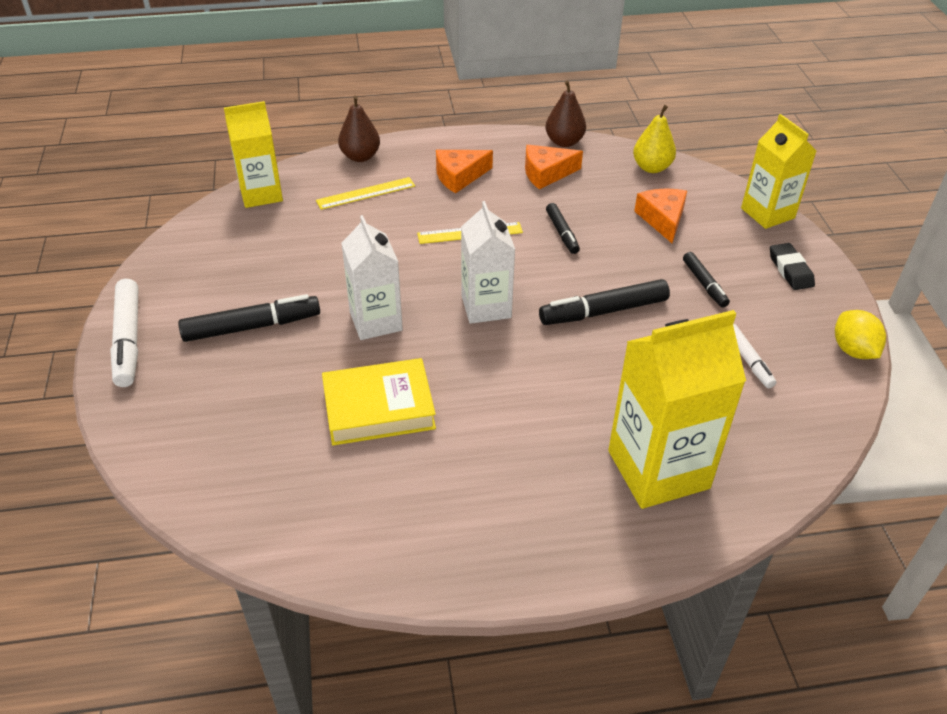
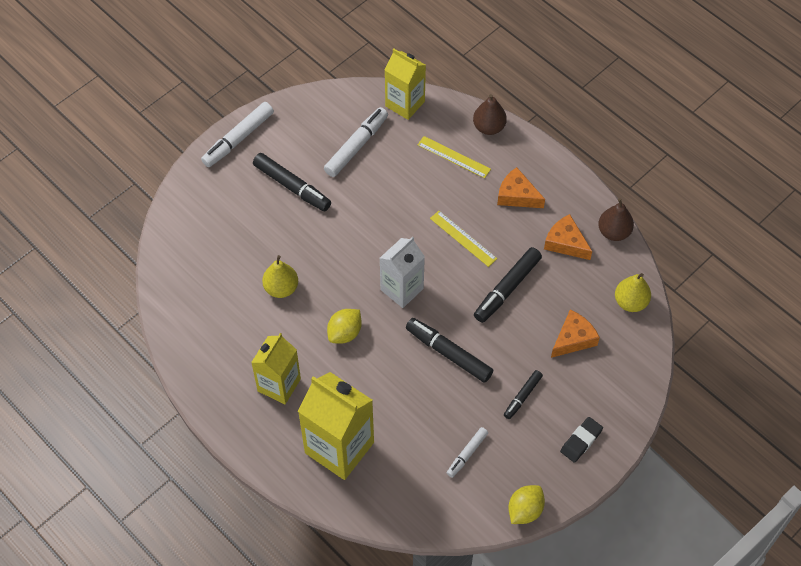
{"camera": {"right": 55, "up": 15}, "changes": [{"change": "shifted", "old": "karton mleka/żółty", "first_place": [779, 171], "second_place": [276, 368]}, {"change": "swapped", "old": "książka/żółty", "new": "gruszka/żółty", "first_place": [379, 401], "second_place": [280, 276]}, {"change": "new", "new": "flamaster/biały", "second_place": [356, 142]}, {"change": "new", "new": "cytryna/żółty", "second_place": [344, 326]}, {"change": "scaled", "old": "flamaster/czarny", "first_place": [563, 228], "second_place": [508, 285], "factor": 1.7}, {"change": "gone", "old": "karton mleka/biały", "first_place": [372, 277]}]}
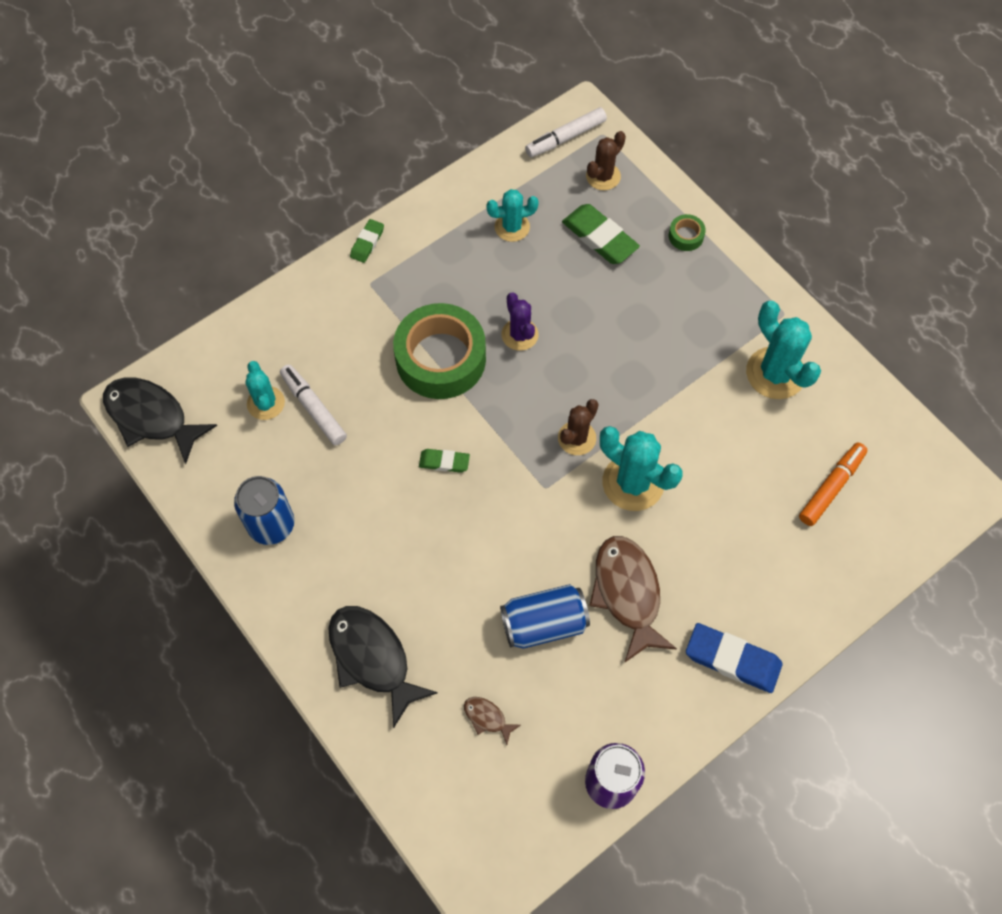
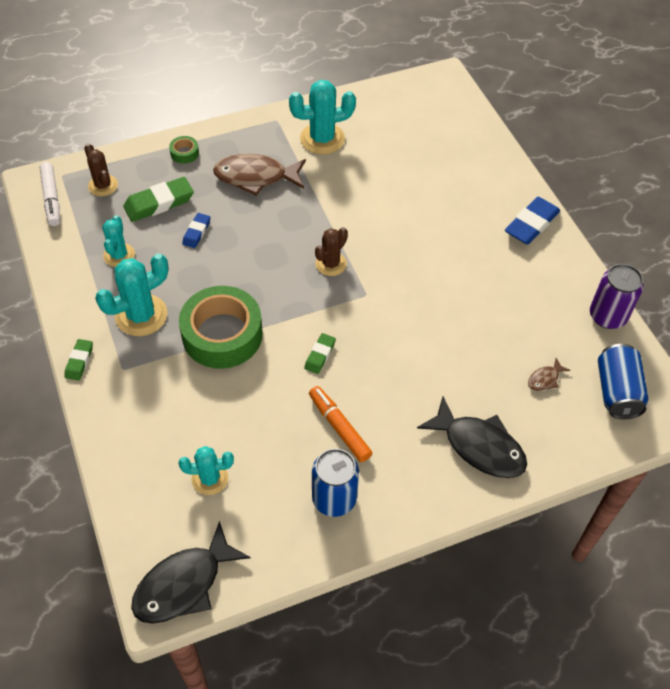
{"camera": {"right": -75, "up": -10}, "changes": [{"change": "rotated", "old": "gumka do mazania/zielony", "first_place": [367, 241], "second_place": [78, 360], "degrees": 60}, {"change": "shifted", "old": "kaktus/turkusowy", "first_place": [641, 468], "second_place": [132, 294]}, {"change": "new", "new": "gumka do mazania/niebieski", "second_place": [196, 230]}, {"change": "shifted", "old": "ryba/brązowy", "first_place": [633, 599], "second_place": [259, 175]}, {"change": "shifted", "old": "flamaster/pomarańczowy", "first_place": [833, 484], "second_place": [340, 424]}, {"change": "rotated", "old": "kaktus/brązowy", "first_place": [578, 427], "second_place": [331, 251], "degrees": 75}, {"change": "rotated", "old": "ryba/czarny", "first_place": [383, 667], "second_place": [472, 437], "degrees": -120}, {"change": "shifted", "old": "puszka/niebieski", "first_place": [545, 616], "second_place": [623, 381]}, {"change": "gone", "old": "flamaster/biały", "first_place": [313, 404]}, {"change": "gone", "old": "kaktus/fioletowy", "first_place": [520, 321]}]}
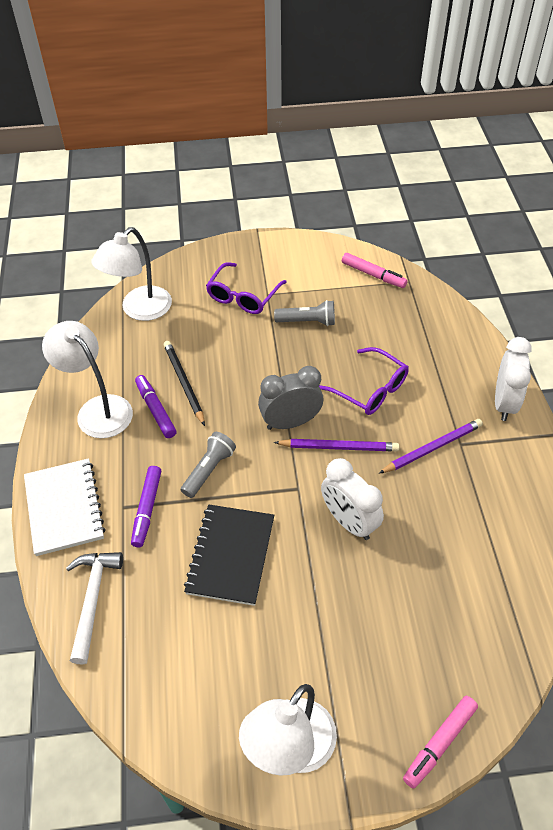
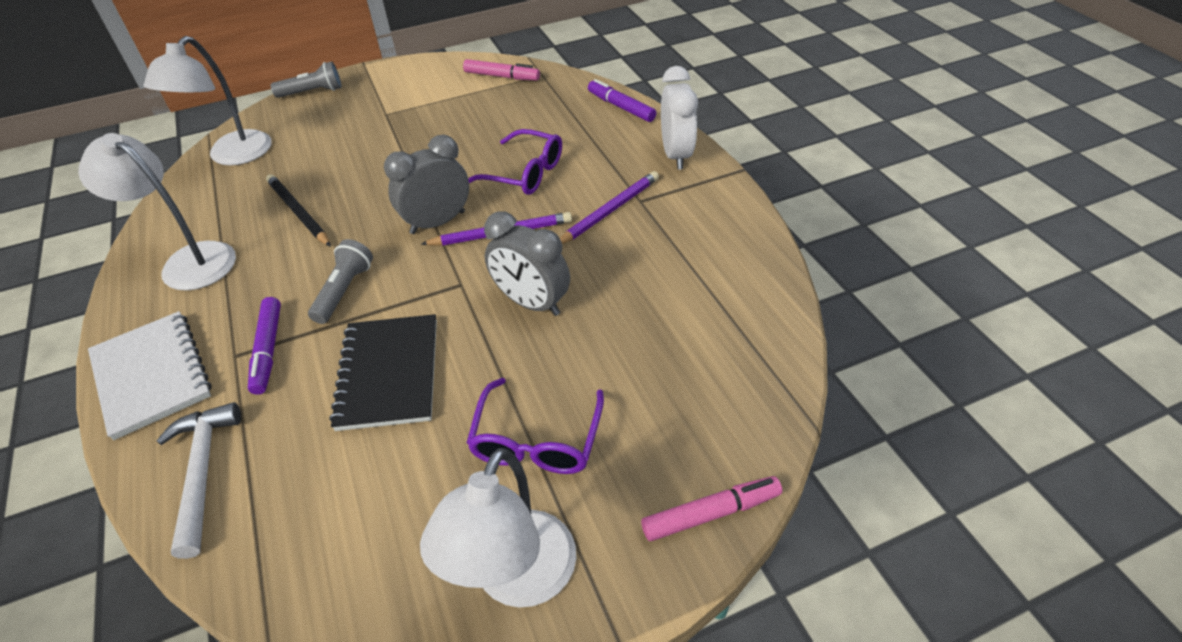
{"camera": {"right": -15, "up": -5}, "changes": [{"change": "shifted", "old": "latarka/szary", "first_place": [304, 313], "second_place": [306, 79]}, {"change": "shifted", "old": "okulary/fioletowy", "first_place": [246, 288], "second_place": [535, 426]}, {"change": "repainted", "old": "budzik/biały", "new": "budzik/szary", "first_place": [352, 499], "second_place": [527, 264]}, {"change": "shifted", "old": "flamaster/fioletowy", "first_place": [156, 406], "second_place": [622, 100]}, {"change": "rotated", "old": "flamaster/różowy", "first_place": [440, 742], "second_place": [711, 508], "degrees": -135}]}
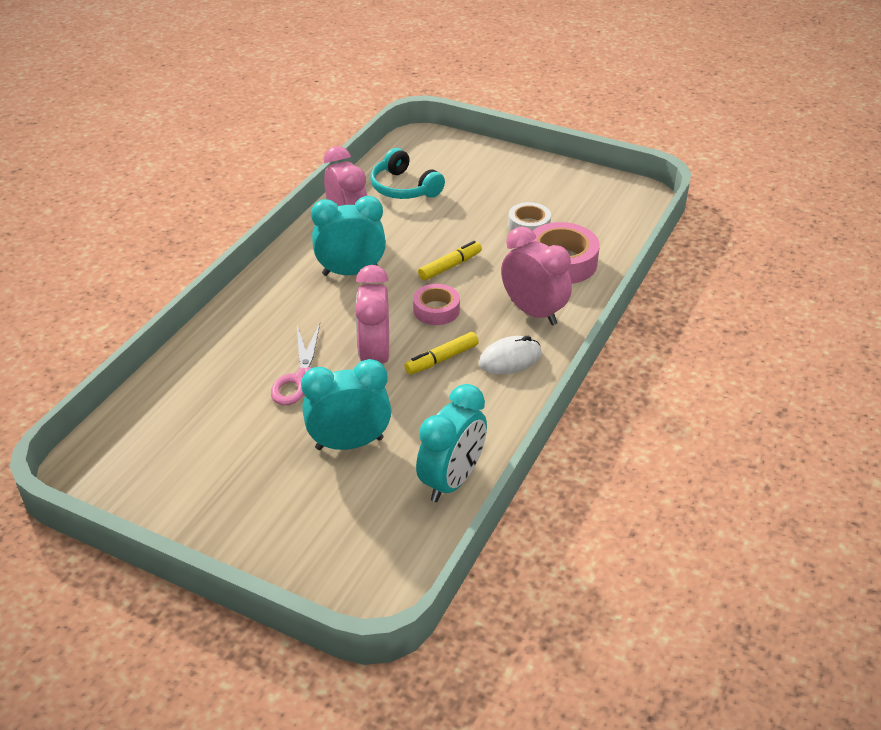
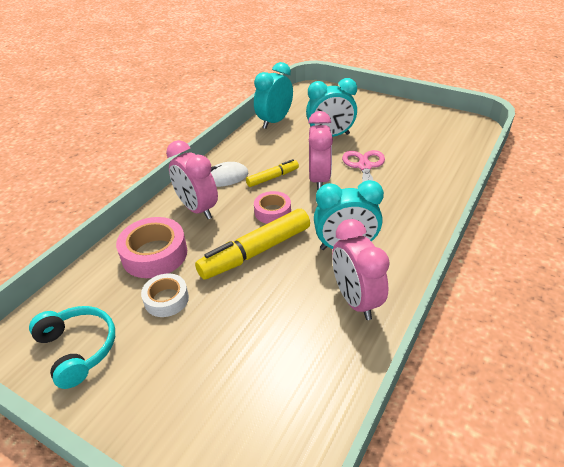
{"camera": {"right": -175, "up": 0}, "changes": [{"change": "shifted", "old": "słuchawki/turkusowy", "first_place": [407, 173], "second_place": [72, 347]}, {"change": "scaled", "old": "flamaster/żółty", "first_place": [450, 261], "second_place": [252, 244], "factor": 1.84}]}
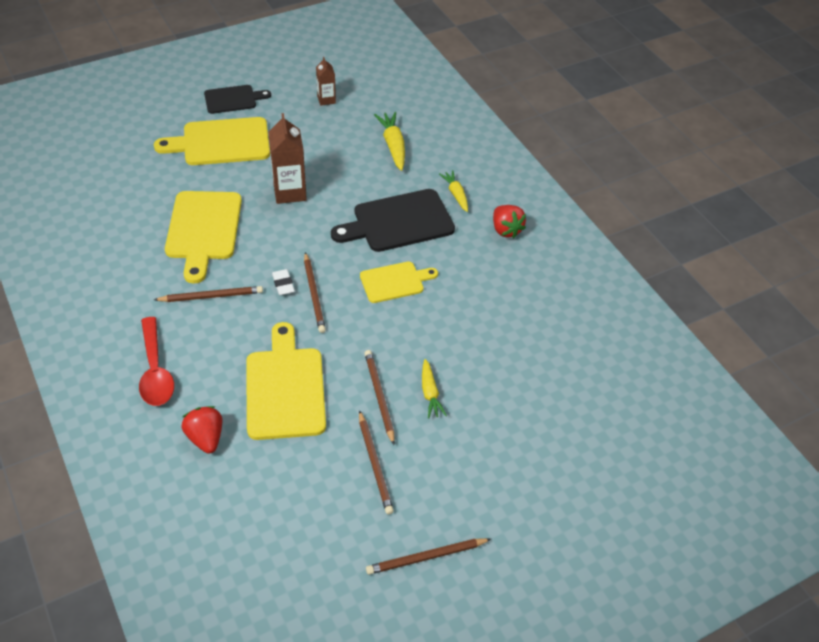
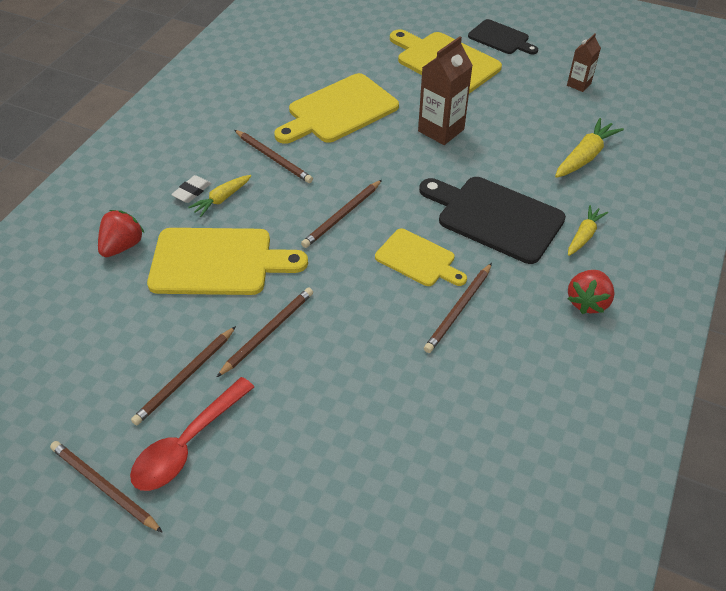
{"camera": {"right": 55, "up": 0}, "changes": [{"change": "shifted", "old": "łyżka/czerwony", "first_place": [156, 361], "second_place": [192, 434]}, {"change": "rotated", "old": "deska do krojenia/żółty", "first_place": [286, 381], "second_place": [227, 261], "degrees": 45}, {"change": "shifted", "old": "gumka do mazania/biały", "first_place": [283, 282], "second_place": [191, 189]}, {"change": "shifted", "old": "marchewka/żółty", "first_place": [434, 388], "second_place": [219, 196]}, {"change": "new", "new": "ołówek/brązowy", "second_place": [458, 308]}]}
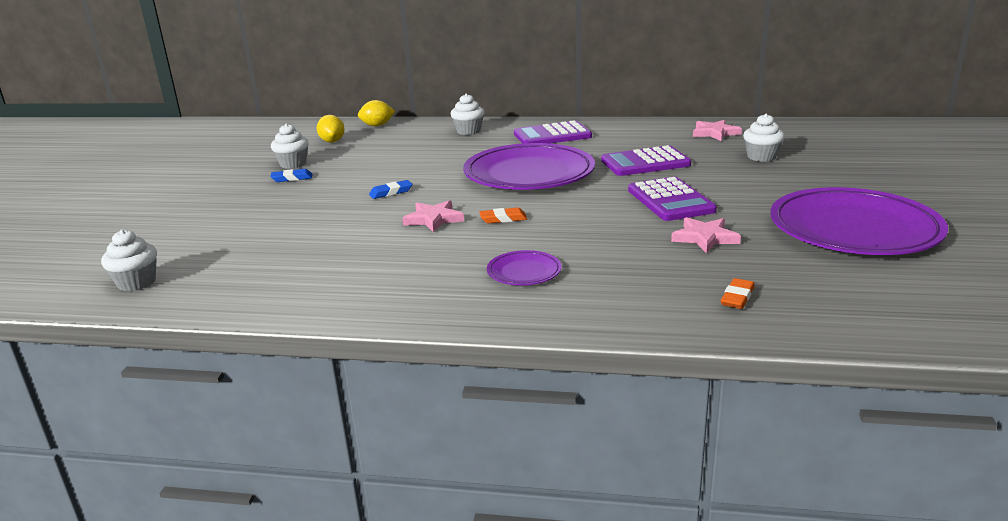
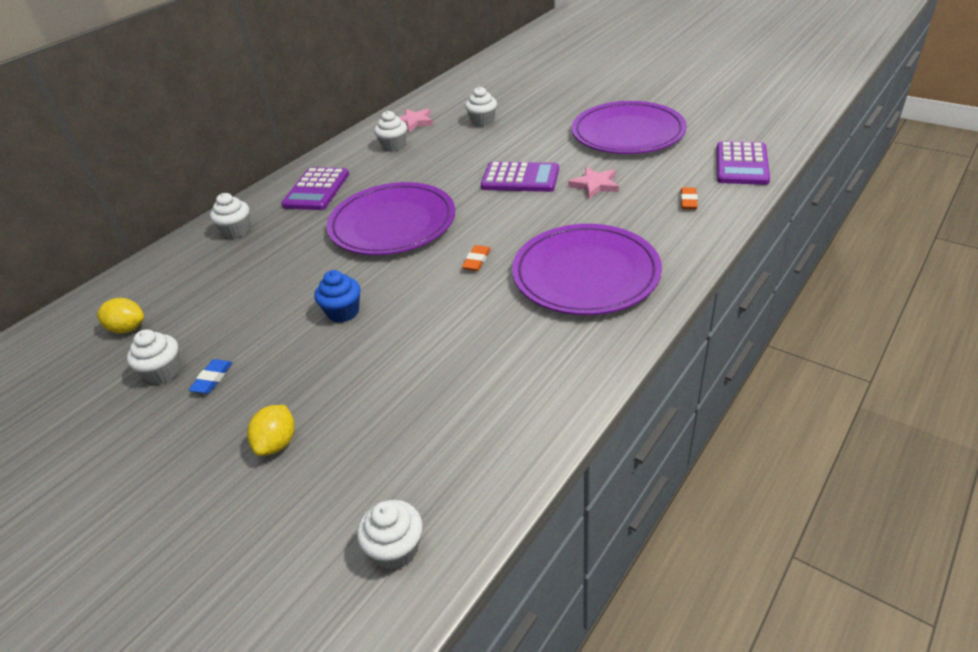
{"camera": {"right": -60, "up": 15}, "changes": [{"change": "shifted", "old": "cytryna/żółty", "first_place": [376, 113], "second_place": [271, 430]}, {"change": "swapped", "old": "gumka do mazania/niebieski", "new": "muffinka/niebieski", "first_place": [390, 189], "second_place": [337, 296]}, {"change": "new", "new": "muffinka/biały", "second_place": [390, 131]}, {"change": "scaled", "old": "talerz/fioletowy", "first_place": [524, 267], "second_place": [587, 269], "factor": 2.31}, {"change": "rotated", "old": "gumka do mazania/pomarańczowy", "first_place": [738, 293], "second_place": [689, 198], "degrees": 45}, {"change": "shifted", "old": "kalkulator/fioletowy", "first_place": [646, 160], "second_place": [743, 163]}, {"change": "gone", "old": "gwiazda/różowy", "first_place": [433, 216]}]}
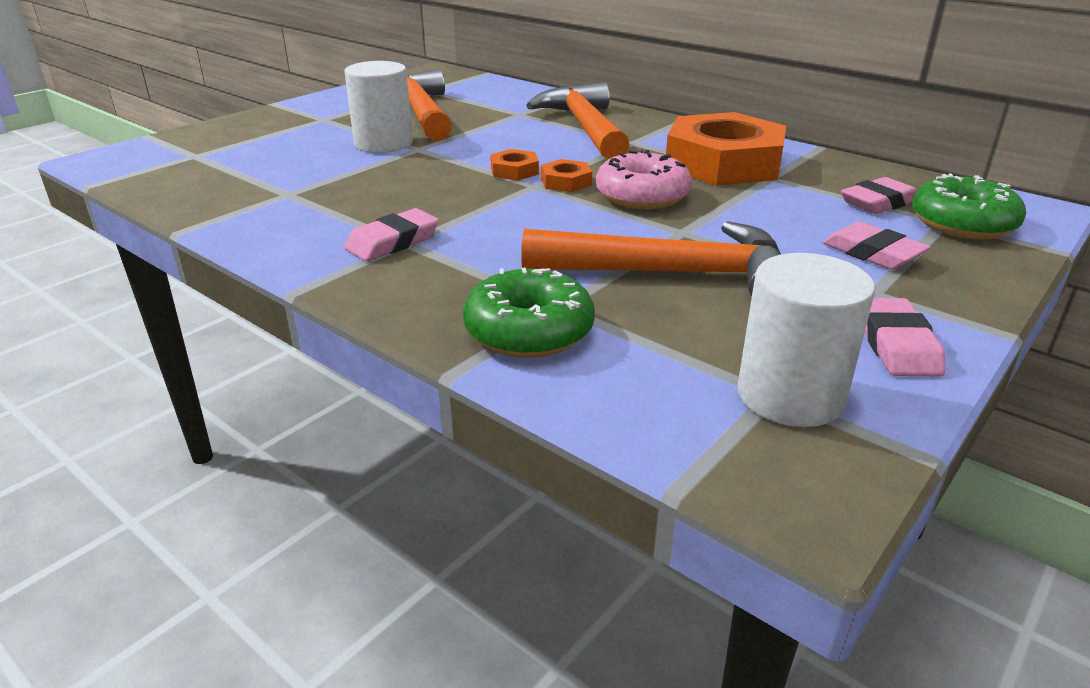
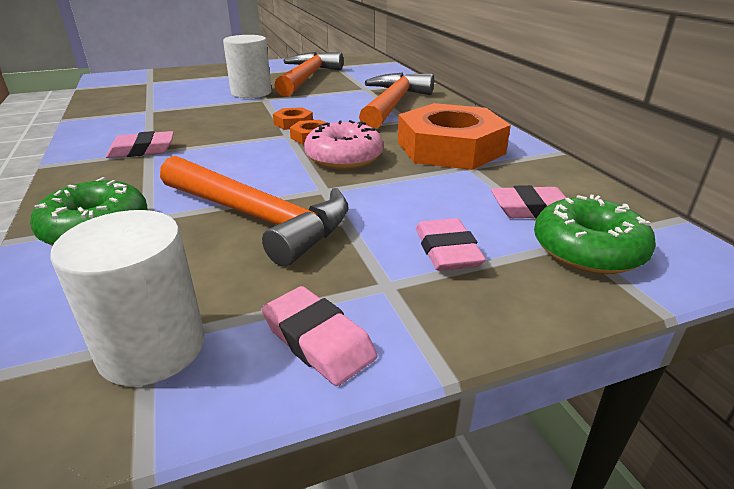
{"camera": {"right": 30, "up": 0}, "changes": [{"change": "rotated", "old": "gumka do mazania/różowy", "first_place": [905, 337], "second_place": [319, 336], "degrees": -75}]}
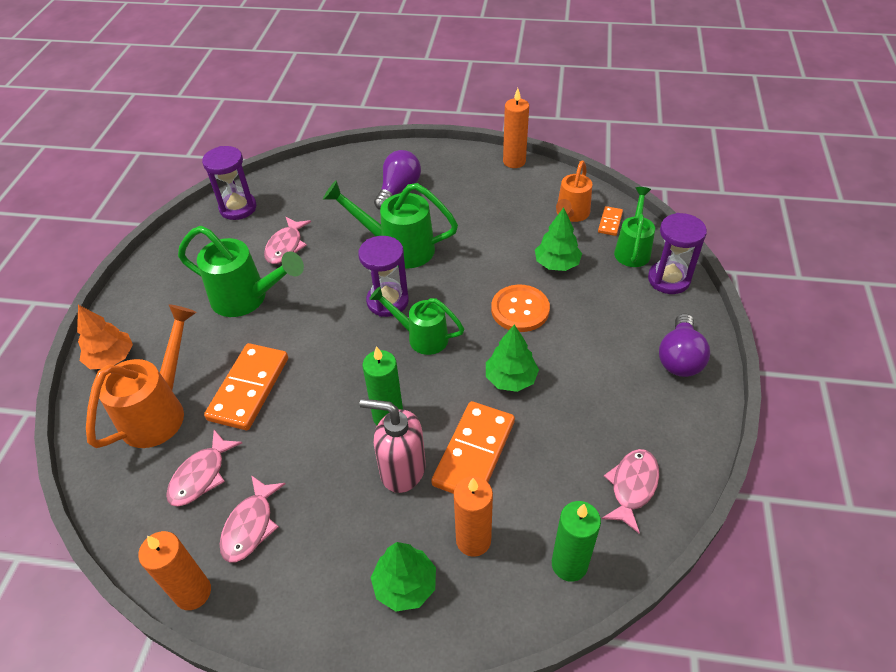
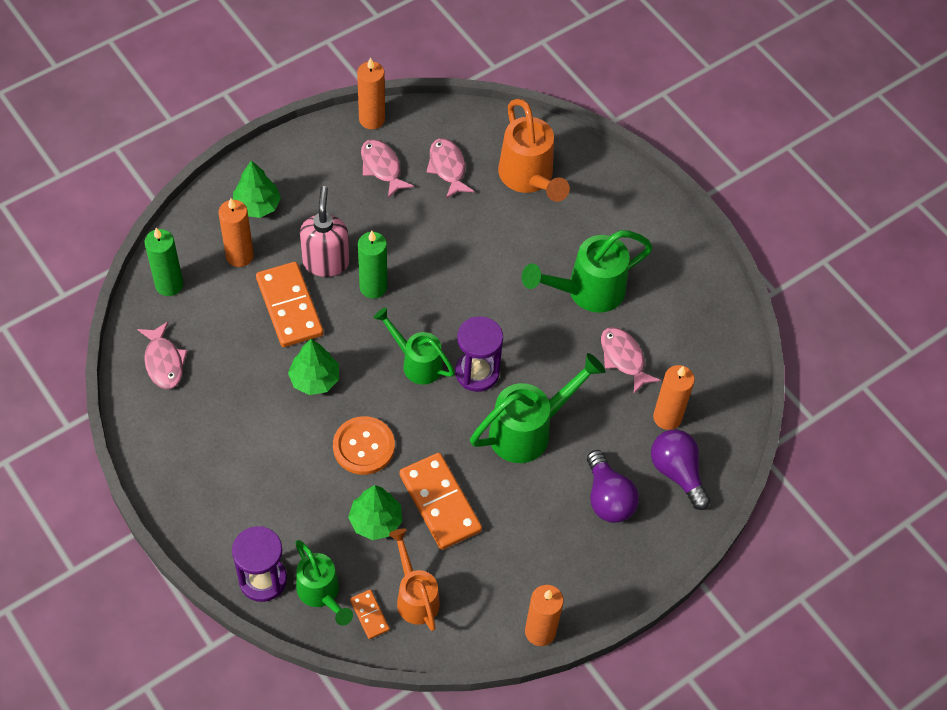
{"camera": {"right": 130, "up": 10}, "changes": [{"change": "rotated", "old": "dozownik mydła/różowy", "first_place": [393, 446], "second_place": [325, 231], "degrees": -60}, {"change": "rotated", "old": "konewka/zielony", "first_place": [416, 321], "second_place": [414, 346], "degrees": -120}, {"change": "shifted", "old": "kostka domina/pomarańczowy", "first_place": [246, 386], "second_place": [440, 501]}, {"change": "shifted", "old": "żarówka/fioletowy", "first_place": [684, 345], "second_place": [680, 470]}, {"change": "new", "new": "świeca/pomarańczowy", "second_place": [674, 397]}, {"change": "gone", "old": "drzewko/pomarańczowy", "first_place": [105, 337]}, {"change": "gone", "old": "klepsydra/fioletowy", "first_place": [229, 183]}]}
